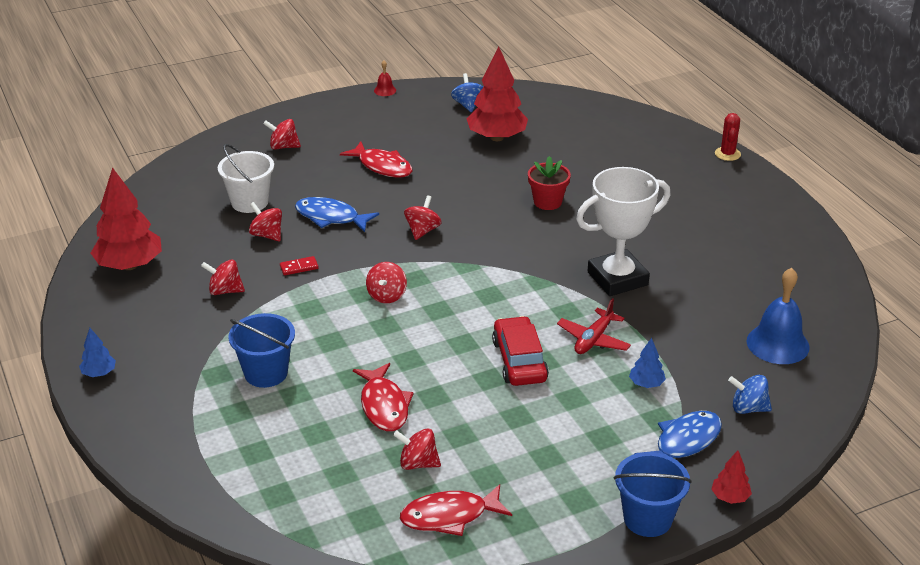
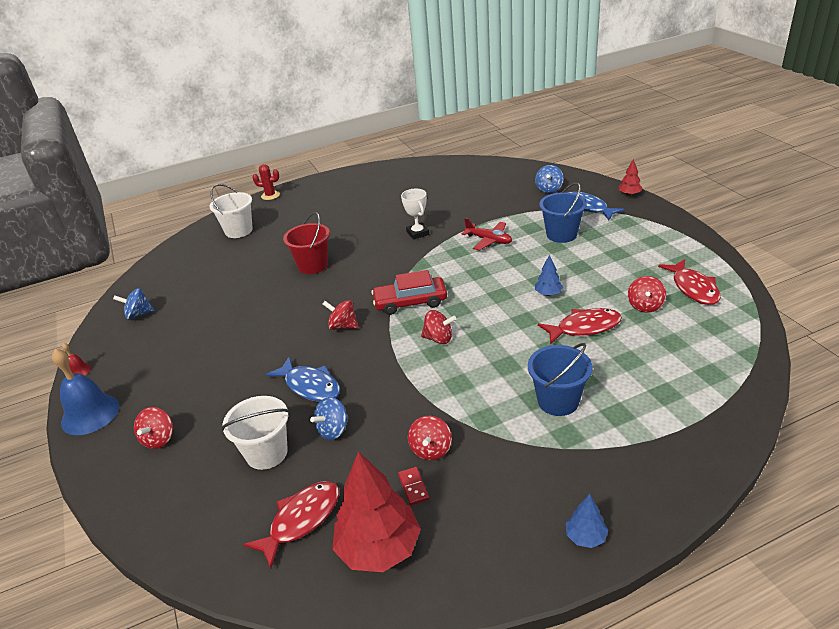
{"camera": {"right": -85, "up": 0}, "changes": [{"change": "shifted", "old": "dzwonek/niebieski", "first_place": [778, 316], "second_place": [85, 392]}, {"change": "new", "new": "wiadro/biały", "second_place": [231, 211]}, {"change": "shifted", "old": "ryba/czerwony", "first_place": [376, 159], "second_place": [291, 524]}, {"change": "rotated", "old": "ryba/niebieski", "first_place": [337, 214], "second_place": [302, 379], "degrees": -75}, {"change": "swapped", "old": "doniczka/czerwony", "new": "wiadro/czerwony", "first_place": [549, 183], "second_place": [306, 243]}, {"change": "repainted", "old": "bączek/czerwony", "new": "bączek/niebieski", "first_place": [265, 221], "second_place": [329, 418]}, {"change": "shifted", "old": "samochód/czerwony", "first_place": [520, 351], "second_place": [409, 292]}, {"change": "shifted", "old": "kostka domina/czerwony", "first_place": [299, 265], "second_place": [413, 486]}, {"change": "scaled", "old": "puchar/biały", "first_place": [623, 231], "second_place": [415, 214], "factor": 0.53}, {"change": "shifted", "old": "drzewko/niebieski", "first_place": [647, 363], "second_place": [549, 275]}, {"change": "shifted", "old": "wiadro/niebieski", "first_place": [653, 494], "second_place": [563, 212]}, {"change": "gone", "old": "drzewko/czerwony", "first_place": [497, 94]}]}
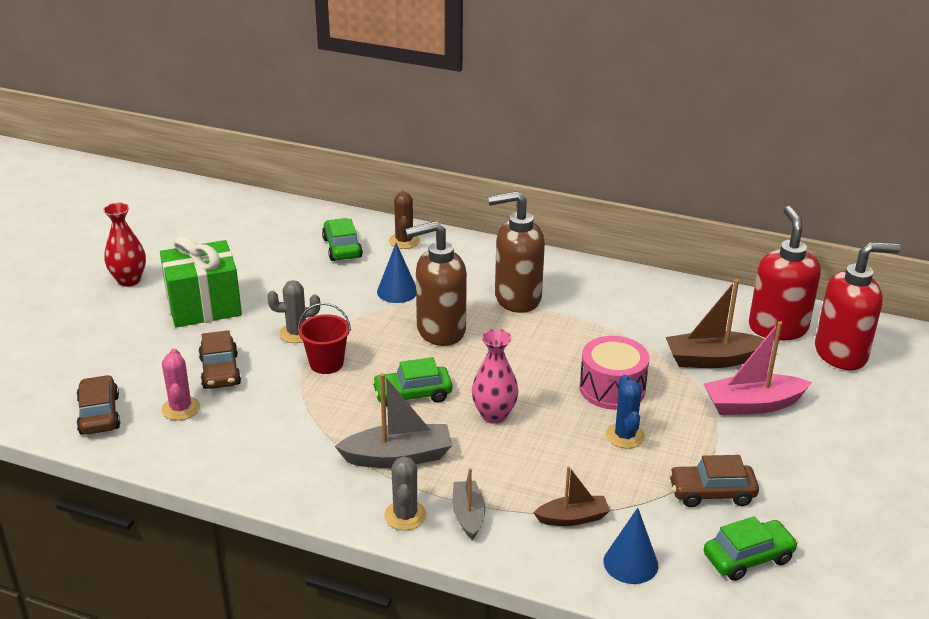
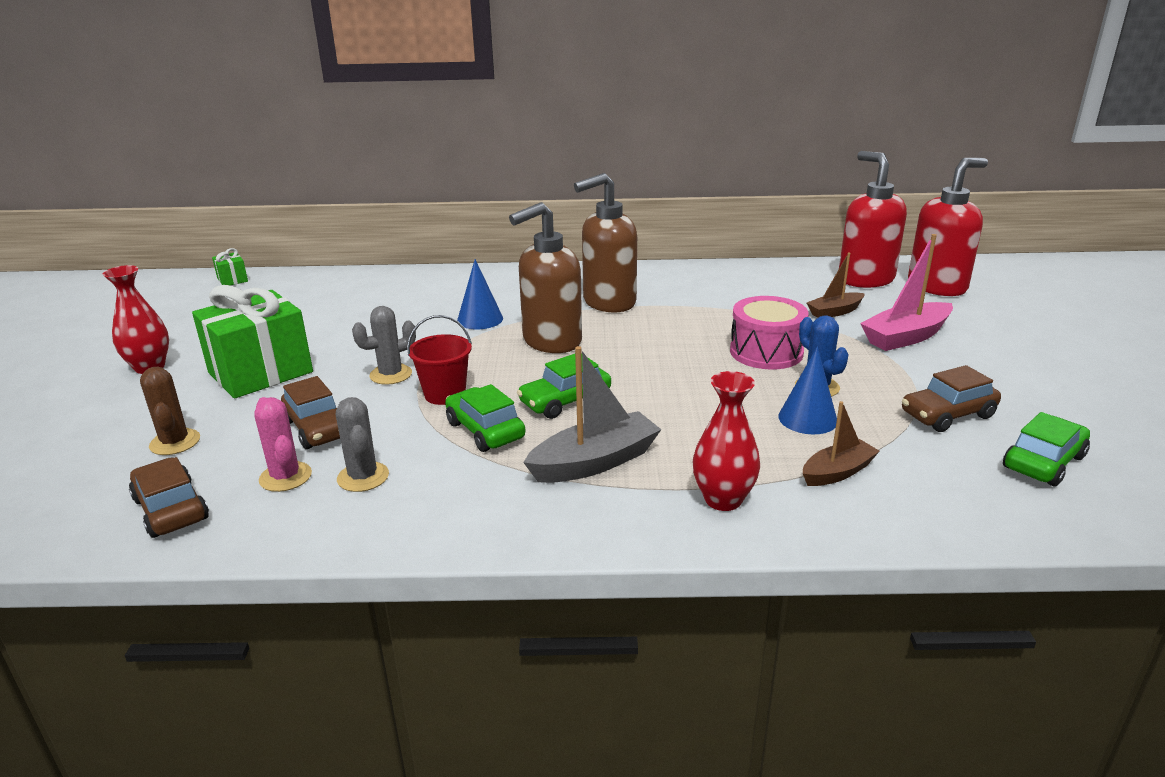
{"camera": {"right": -20, "up": -5}, "changes": [{"change": "shifted", "old": "kaktus/brązowy", "first_place": [404, 220], "second_place": [170, 411]}, {"change": "new", "new": "prezent/zielony", "second_place": [230, 266]}, {"change": "shifted", "old": "kaktus/szary", "first_place": [405, 493], "second_place": [362, 444]}, {"change": "shifted", "old": "samochód/zielony", "first_place": [342, 239], "second_place": [485, 418]}, {"change": "swapped", "old": "łódka/szary", "new": "wazon/czerwony", "first_place": [468, 504], "second_place": [726, 441]}, {"change": "shifted", "old": "stożek/niebieski", "first_place": [631, 546], "second_place": [807, 390]}, {"change": "scaled", "old": "łódka/brązowy", "first_place": [715, 323], "second_place": [836, 285], "factor": 0.62}, {"change": "gone", "old": "wazon/różowy", "first_place": [495, 376]}]}
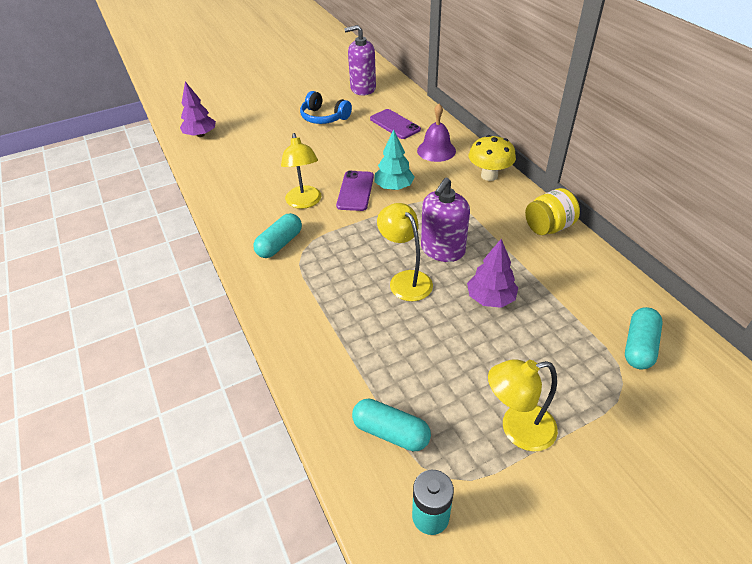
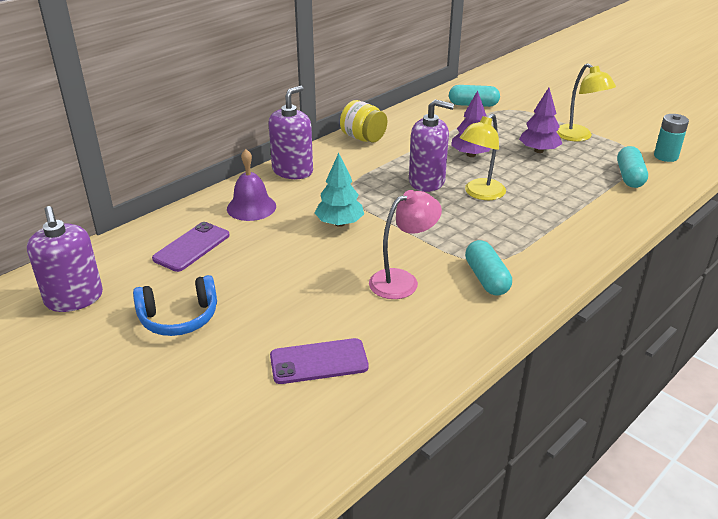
{"camera": {"right": -110, "up": -10}, "changes": [{"change": "rotated", "old": "słuchawki/niebieski", "first_place": [326, 107], "second_place": [175, 305], "degrees": 60}, {"change": "swapped", "old": "grzyb/żółty", "new": "dozownik mydła/fioletowy", "first_place": [492, 158], "second_place": [291, 132]}, {"change": "shifted", "old": "telefon/fioletowy", "first_place": [355, 191], "second_place": [319, 361]}, {"change": "repainted", "old": "lampka/żółty", "new": "lampka/różowy", "first_place": [301, 171], "second_place": [405, 244]}, {"change": "rotated", "old": "kapsułka/turkusowy", "first_place": [277, 235], "second_place": [488, 268], "degrees": 60}, {"change": "shifted", "old": "drzewko/fioletowy", "first_place": [198, 109], "second_place": [540, 120]}]}
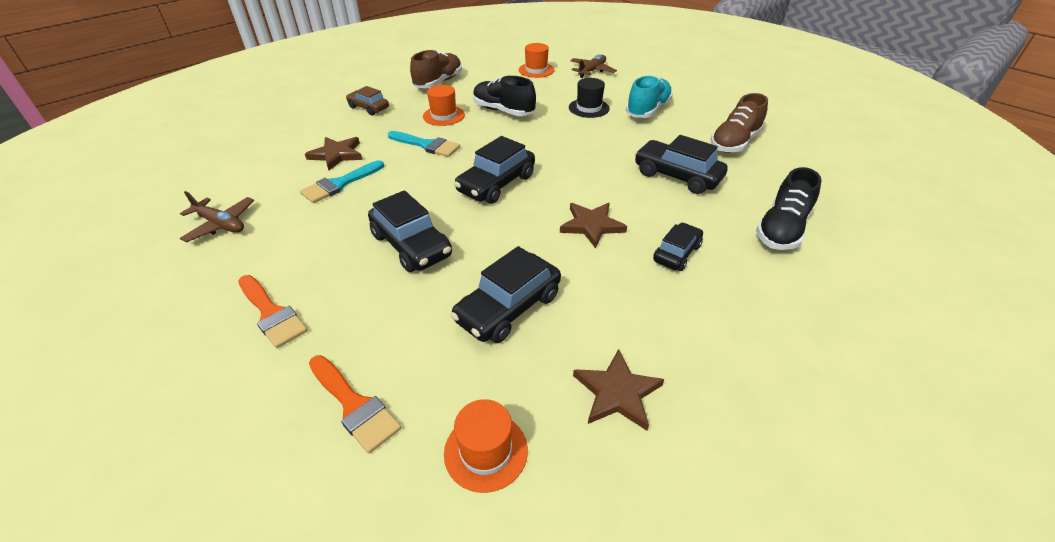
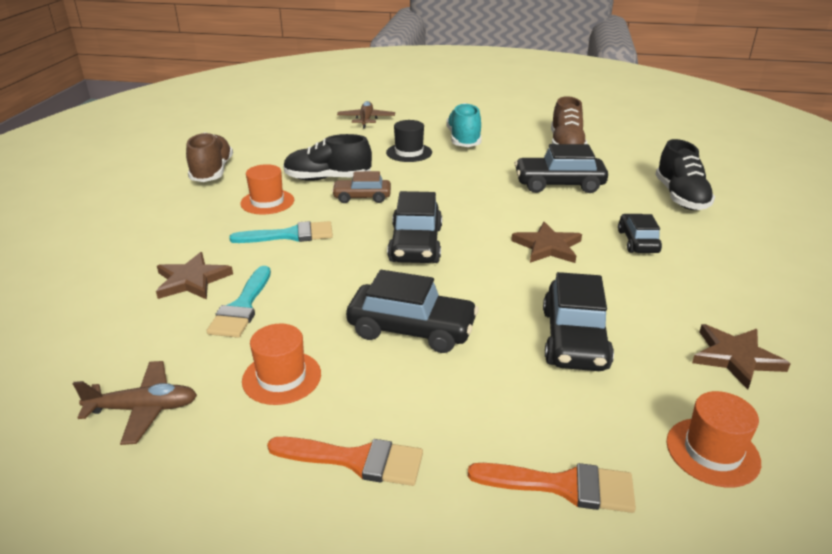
{"camera": {"right": -35, "up": -10}, "changes": [{"change": "shifted", "old": "kapelusz/pomarańczowy", "first_place": [536, 60], "second_place": [281, 364]}, {"change": "shifted", "old": "samochód/brązowy", "first_place": [367, 100], "second_place": [361, 187]}]}
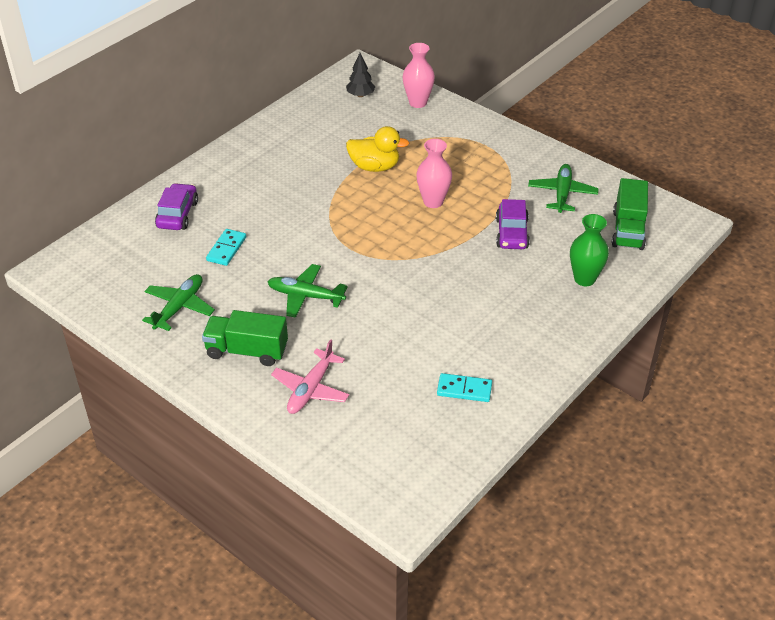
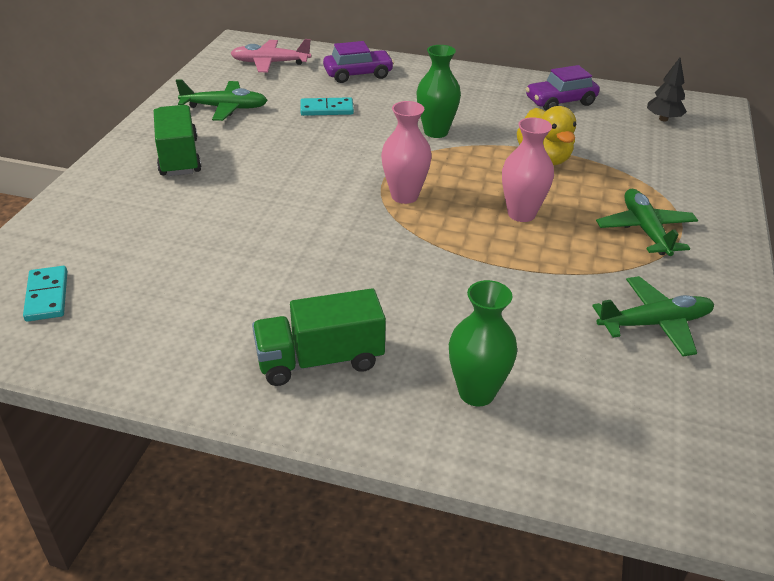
{"camera": {"right": 65, "up": -5}, "changes": [{"change": "shifted", "old": "kostka domina/turkusowy", "first_place": [464, 387], "second_place": [45, 294]}, {"change": "shifted", "old": "samolot/różowy", "first_place": [310, 376], "second_place": [270, 56]}, {"change": "shifted", "old": "ciężarówka/zielony", "first_place": [630, 214], "second_place": [319, 337]}, {"change": "shifted", "old": "wazon/różowy", "first_place": [419, 75], "second_place": [406, 152]}, {"change": "new", "new": "wazon/zielony", "second_place": [438, 91]}, {"change": "shifted", "old": "samochód/fioletowy", "first_place": [513, 224], "second_place": [563, 88]}, {"change": "shifted", "old": "samolot/zielony", "first_place": [307, 291], "second_place": [647, 222]}]}
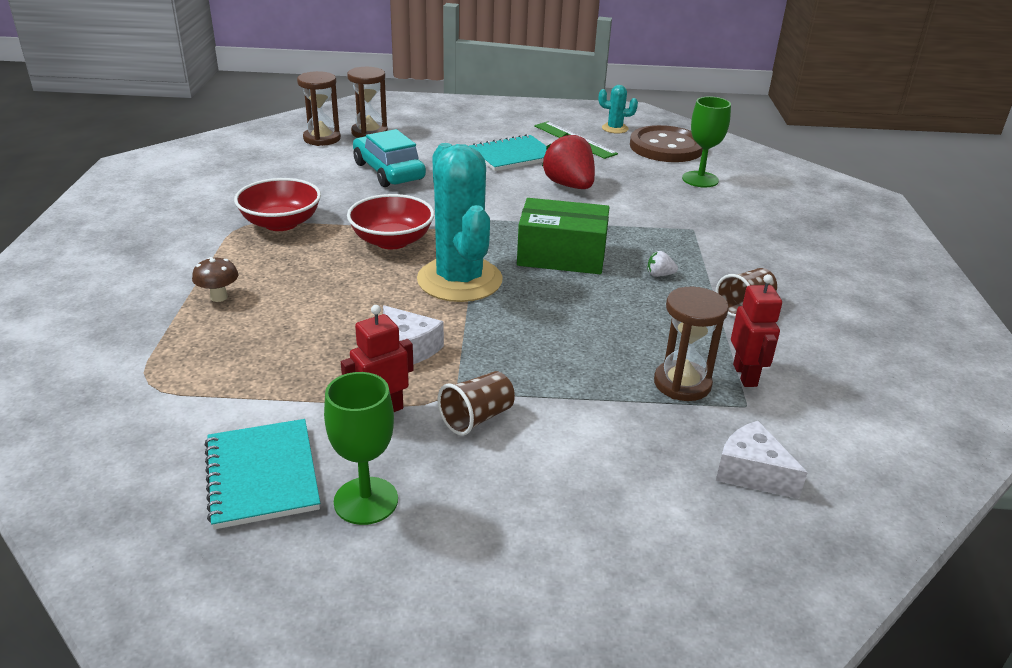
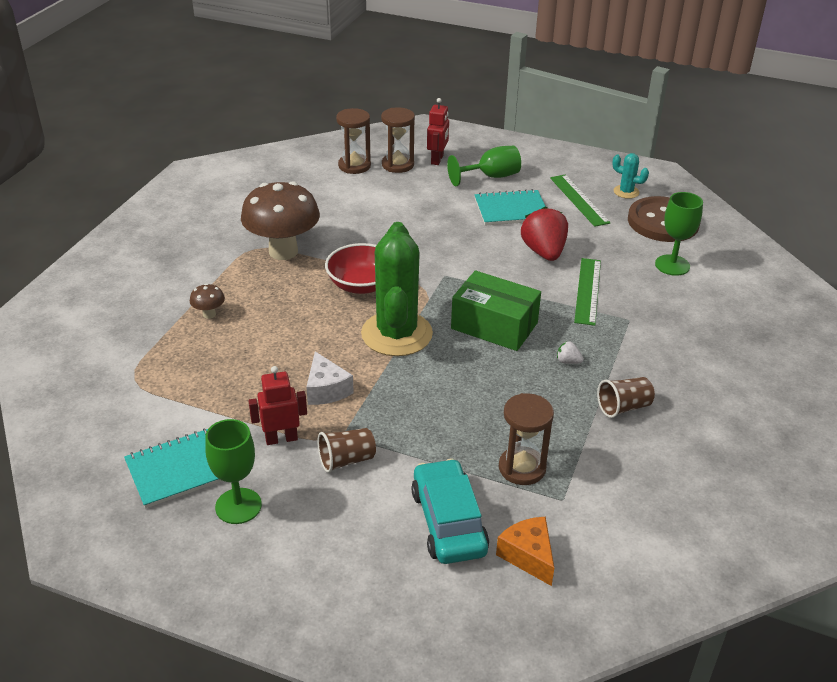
{"camera": {"right": 20, "up": 5}, "changes": [{"change": "rotated", "old": "zeszyt/turkusowy", "first_place": [262, 474], "second_place": [173, 468], "degrees": 60}, {"change": "swapped", "old": "miska/czerwony", "new": "grzyb/brązowy", "first_place": [277, 204], "second_place": [280, 220]}, {"change": "repainted", "old": "kaktus/turkusowy", "new": "kaktus/zielony", "first_place": [460, 222], "second_place": [397, 289]}, {"change": "shifted", "old": "samochód/turkusowy", "first_place": [389, 158], "second_place": [450, 511]}, {"change": "shifted", "old": "robot/czerwony", "first_place": [756, 330], "second_place": [438, 131]}, {"change": "new", "new": "kielich/zielony", "second_place": [484, 166]}, {"change": "repainted", "old": "ser/biały", "new": "ser/pomarańczowy", "first_place": [762, 460], "second_place": [525, 551]}, {"change": "new", "new": "linijka/zielony", "second_place": [587, 292]}]}
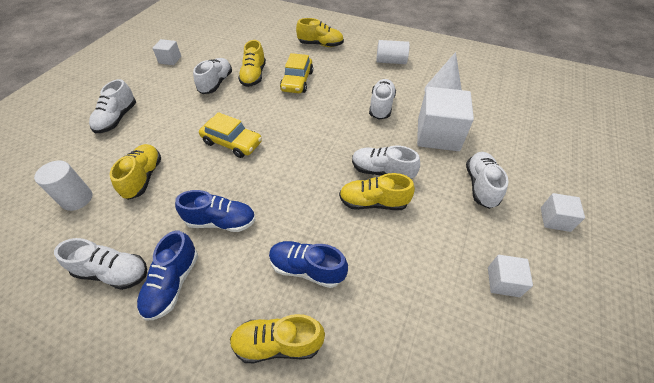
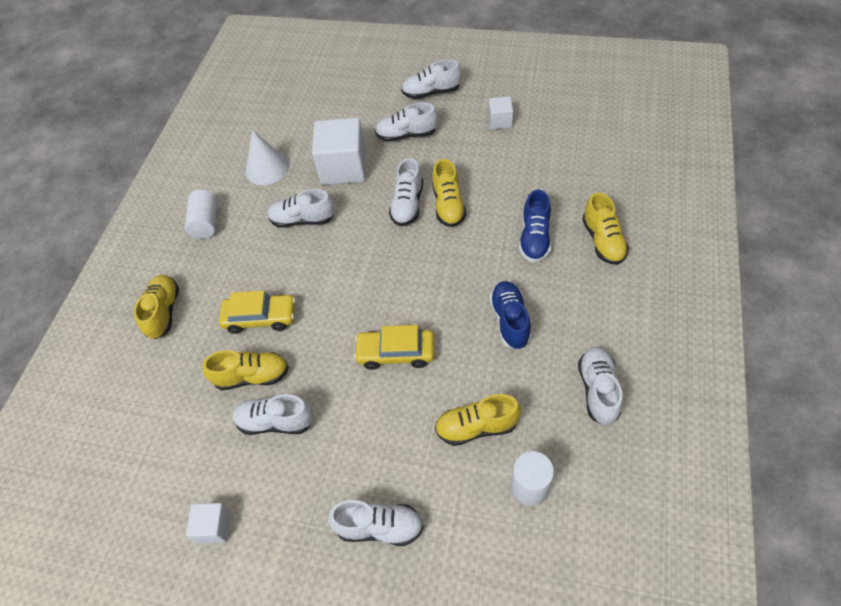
{"camera": {"right": -95, "up": 5}, "changes": [{"change": "rotated", "old": "samochód/żółty", "first_place": [230, 135], "second_place": [394, 347], "degrees": -105}, {"change": "swapped", "old": "sześcian/biały", "new": "but/biały", "first_place": [563, 212], "second_place": [431, 79]}, {"change": "gone", "old": "but/niebieski", "first_place": [167, 275]}]}
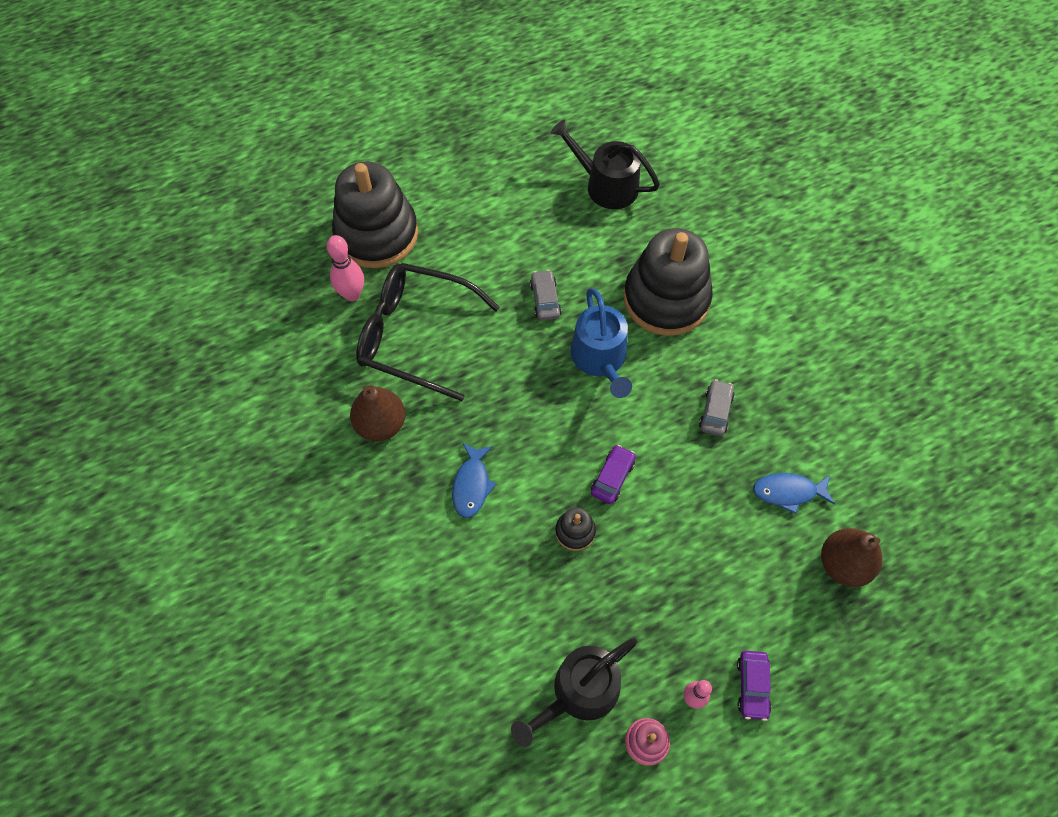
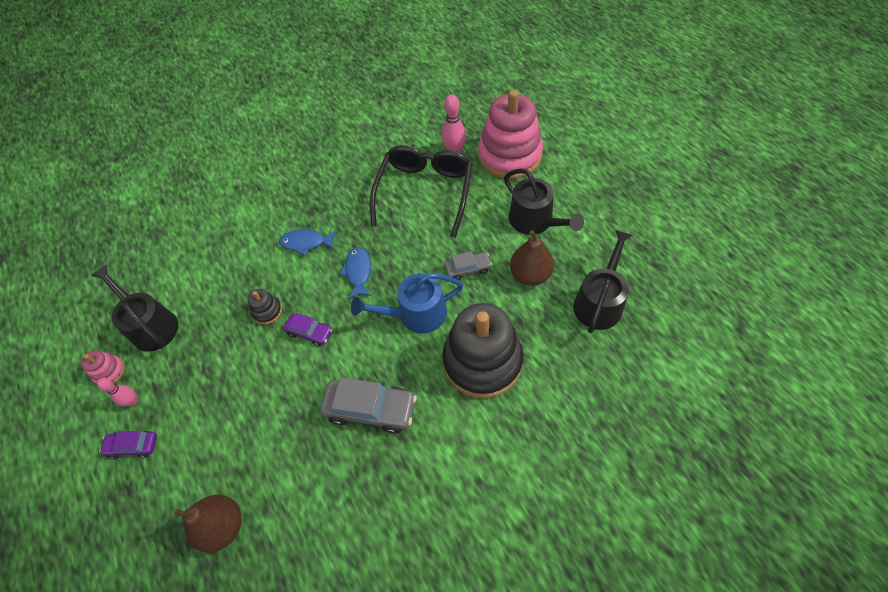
{"camera": {"right": 90, "up": -5}, "changes": [{"change": "scaled", "old": "samochód/szary", "first_place": [717, 407], "second_place": [368, 405], "factor": 1.76}, {"change": "shifted", "old": "ryba/niebieski", "first_place": [794, 493], "second_place": [355, 273]}, {"change": "repainted", "old": "zabawka nakładanka/czarny", "new": "zabawka nakładanka/różowy", "first_place": [375, 215], "second_place": [510, 134]}, {"change": "new", "new": "konewka/czarny", "second_place": [544, 201]}, {"change": "shifted", "old": "gruszka/brązowy", "first_place": [377, 413], "second_place": [532, 258]}]}
